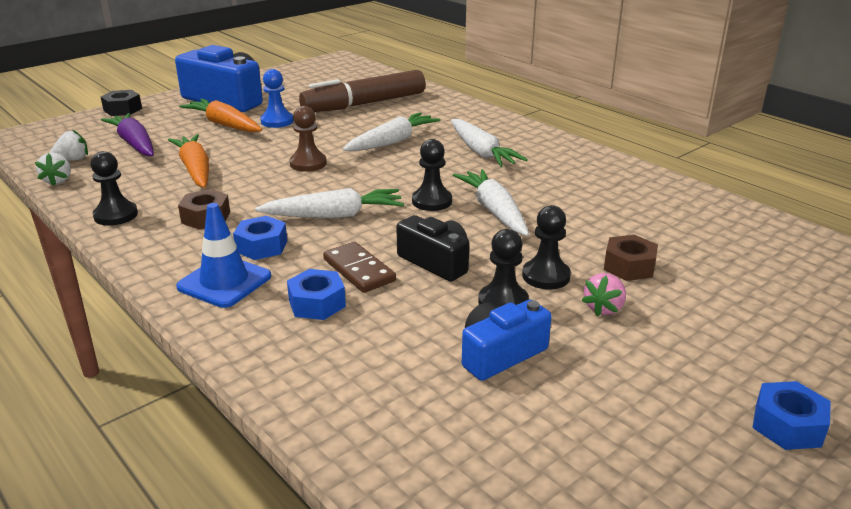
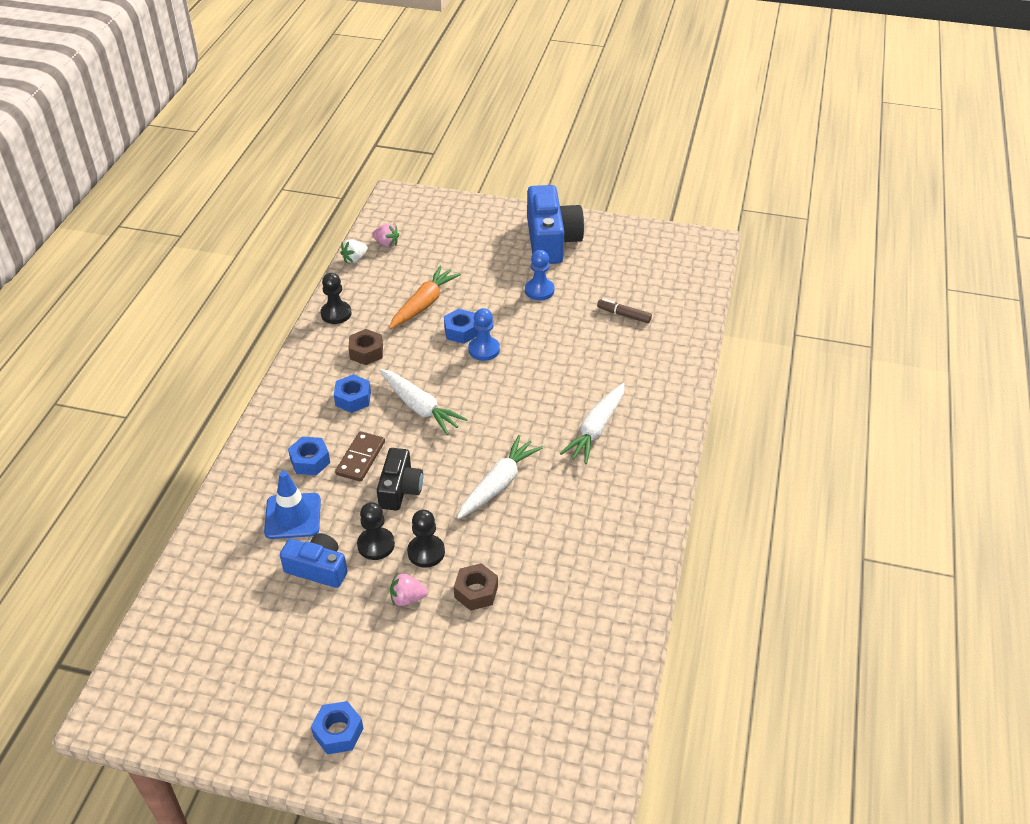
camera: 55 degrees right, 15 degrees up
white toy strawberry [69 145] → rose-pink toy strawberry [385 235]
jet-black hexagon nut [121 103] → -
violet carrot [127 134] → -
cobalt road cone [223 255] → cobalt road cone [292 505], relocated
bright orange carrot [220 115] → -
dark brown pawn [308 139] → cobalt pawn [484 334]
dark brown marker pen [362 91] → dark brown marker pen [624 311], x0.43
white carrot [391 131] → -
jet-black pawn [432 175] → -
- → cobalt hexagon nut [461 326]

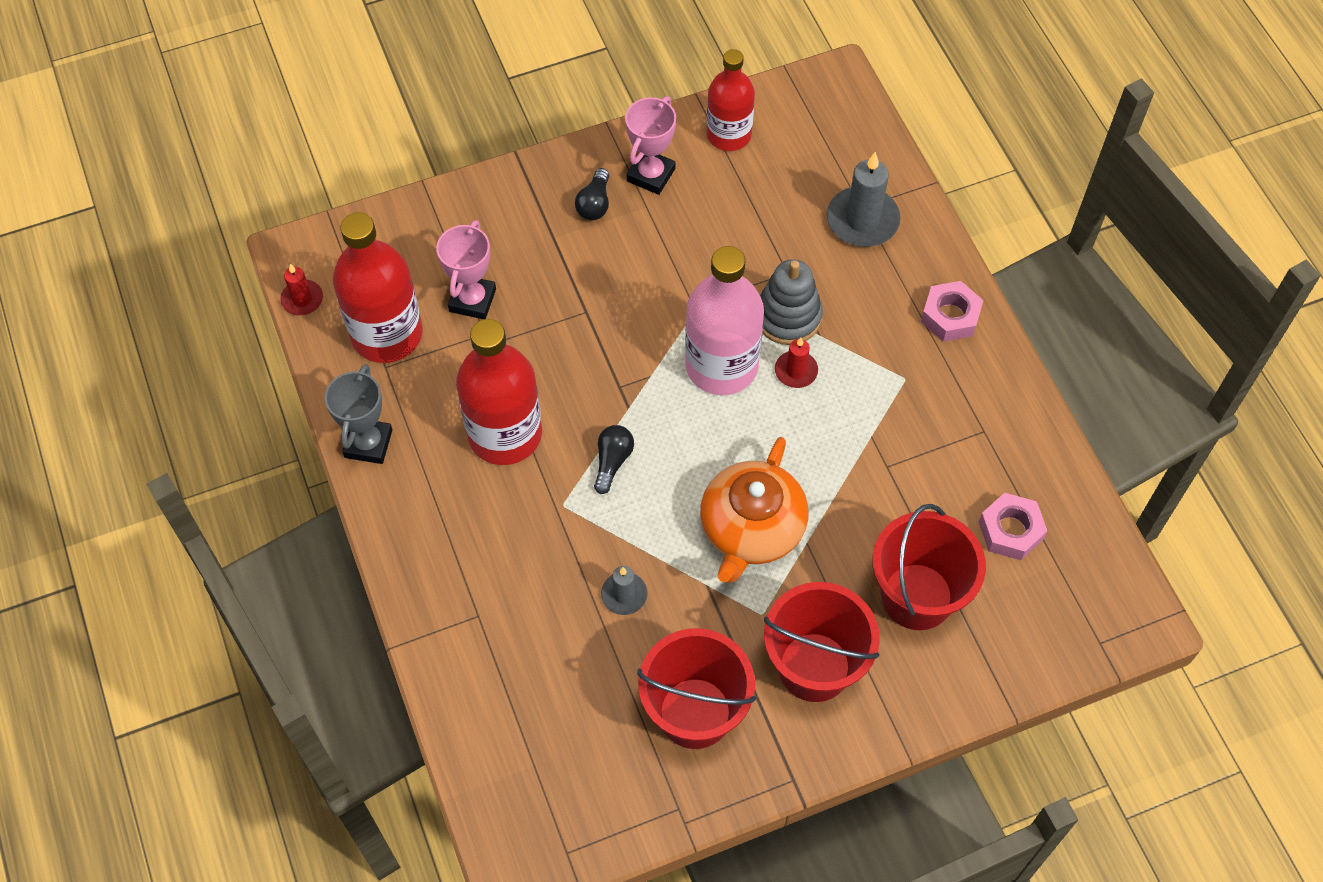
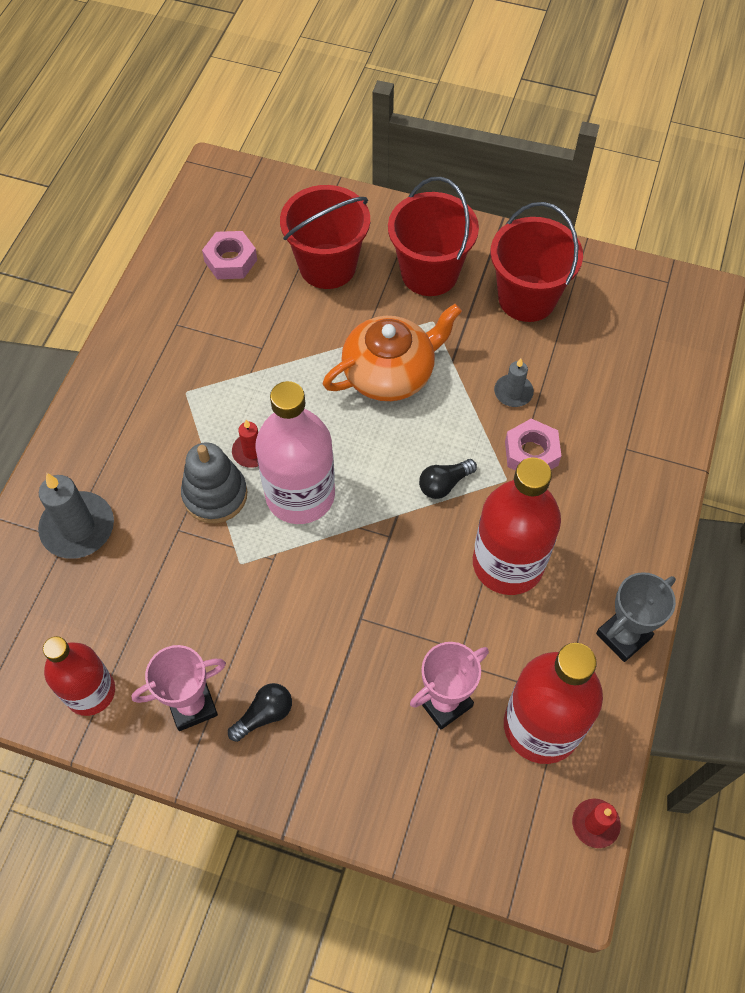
camera: 140 degrees left, 0 degrees up
rose-pink hexagon nut [952 311] → rose-pink hexagon nut [533 445], relocated

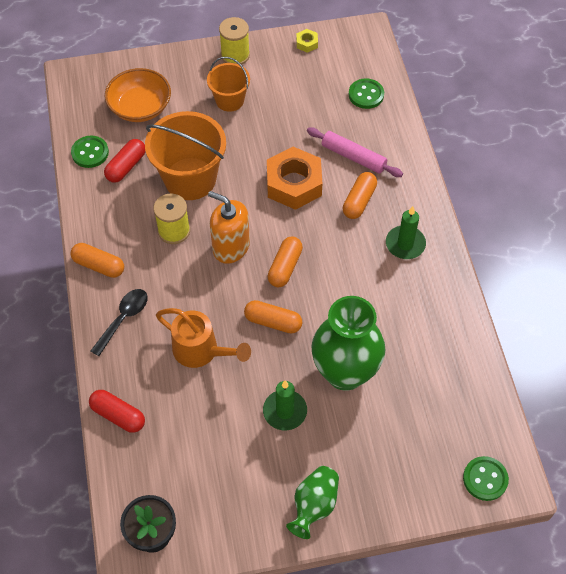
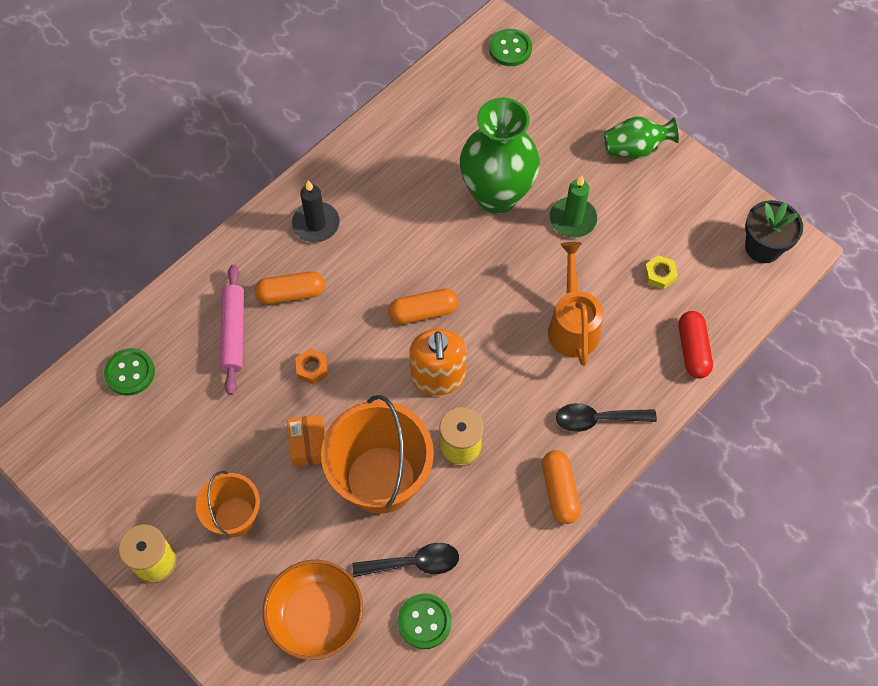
camera: 125 degrees left, 5 degrees up
scarlet pill shape [124 161] → jet-black teaspoon [405 560]
bright orange pill shape [273 317] → -
bright orange hexagon nut [295 178] → bright orange hexagon nut [311 366], x0.43
golden hexagon nut [307 41] → golden hexagon nut [661 272], relocated
emerald candle [406 232] → jet-black candle [316 211]
- → bright orange package [306 441]

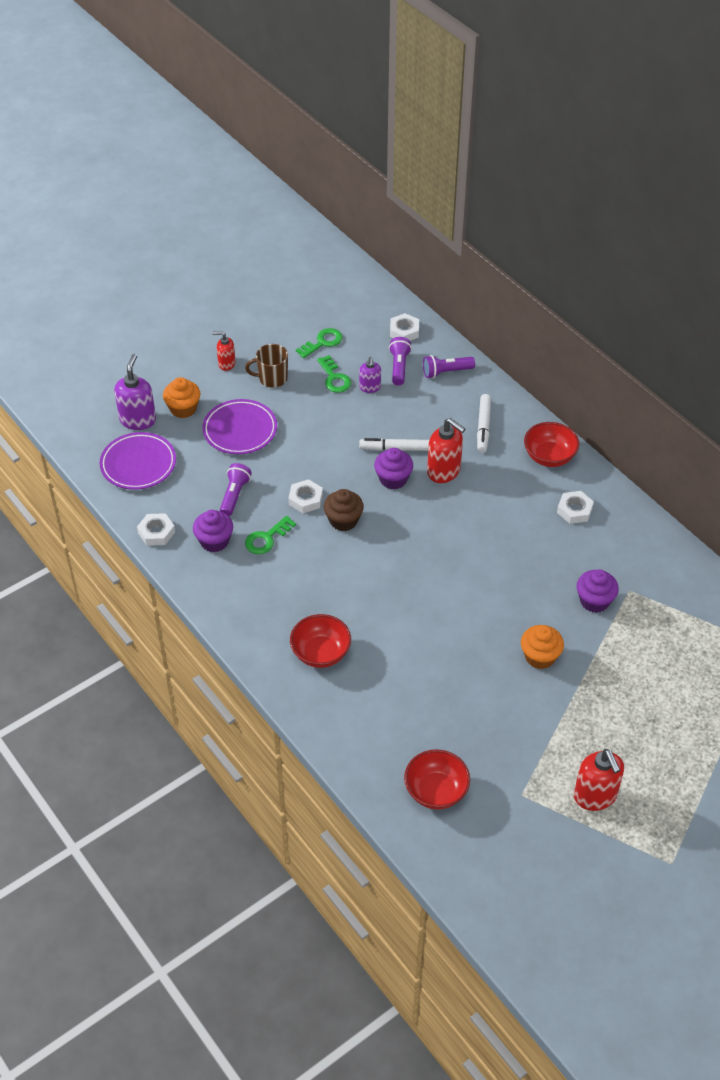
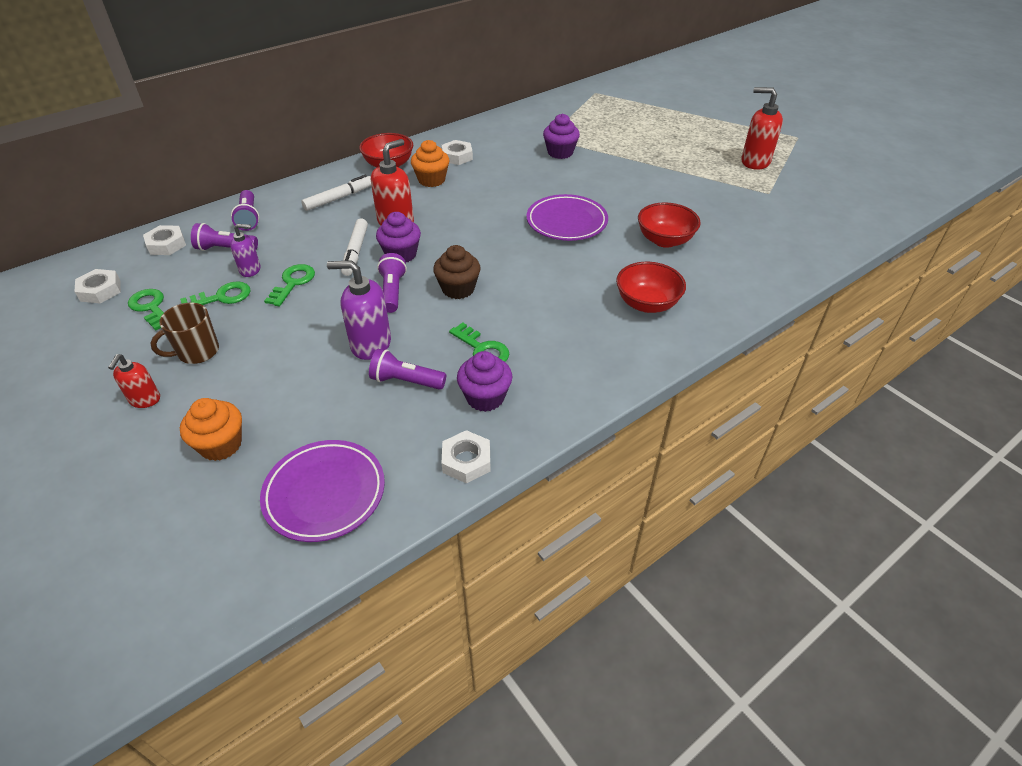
camera: 90 degrees left, 5 degrees down
violet pump bottle [135 392] → violet pump bottle [359 310], relocated
violet flat dish [239 426] → violet flat dish [567 217], relocated
dark brown tea mug [266 366] → dark brown tea mug [184 333], 60 degrees clockwise
white hexagon nut [305 496] → white hexagon nut [98 286], relocated
scarlet deep dish [437 779] → scarlet deep dish [669 225], relocated
white marker pen [484 423] → white marker pen [336 193], 45 degrees counterclockwise
bright orange fairy cake [542 647] → bright orange fairy cake [430 163], relocated
scarlet pump bottle [599 780] → scarlet pump bottle [762 128], 135 degrees counterclockwise
- → emerald latchkey [289 285]
- → violet torch [392 283]

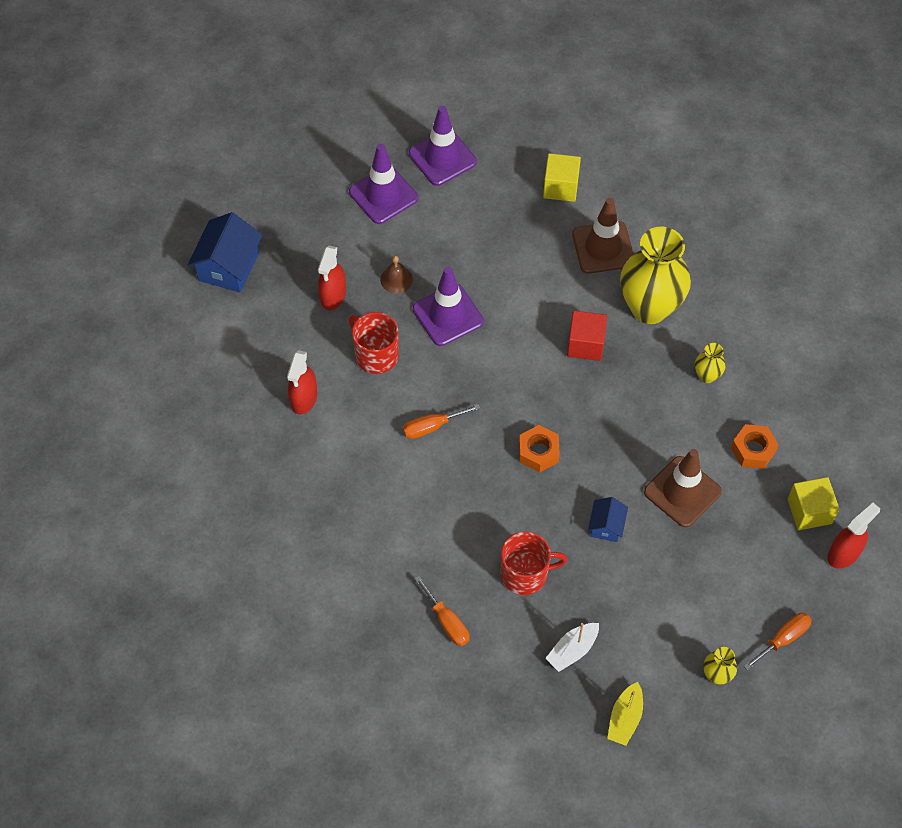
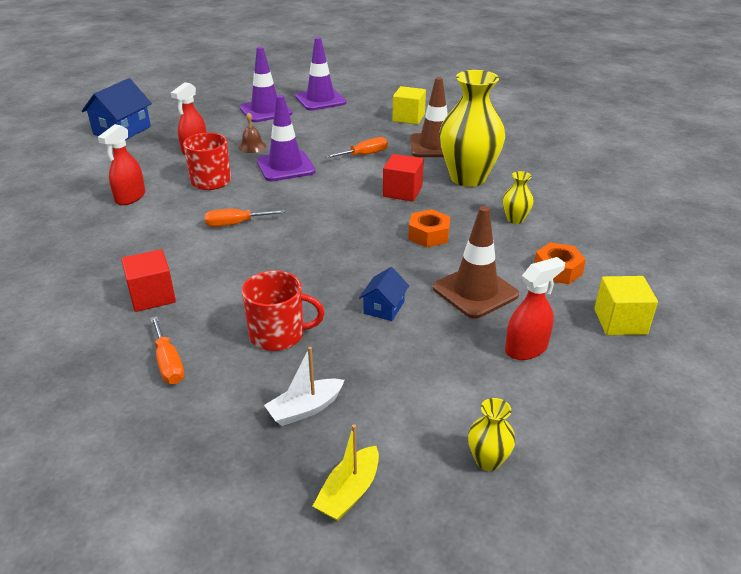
camera: 10 degrees right, 25 degrees down
bright orange hexagon nut [539 449] → bright orange hexagon nut [429 228], relocated
bright orange flat screwdriver [778 641] → bright orange flat screwdriver [356 147], relocated
scarlet spray cleaner [853 535] → scarlet spray cleaner [535 308], relocated
- → scarlet solid cube [148 280]

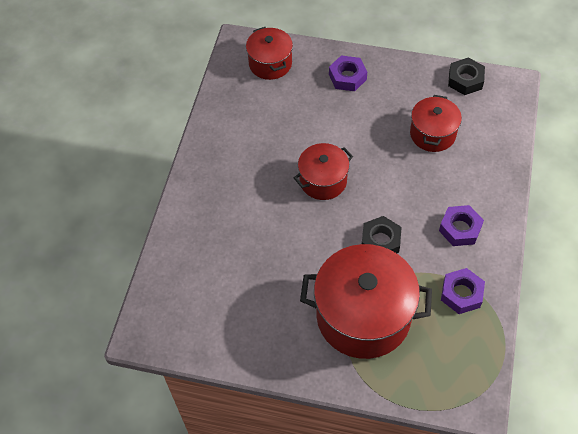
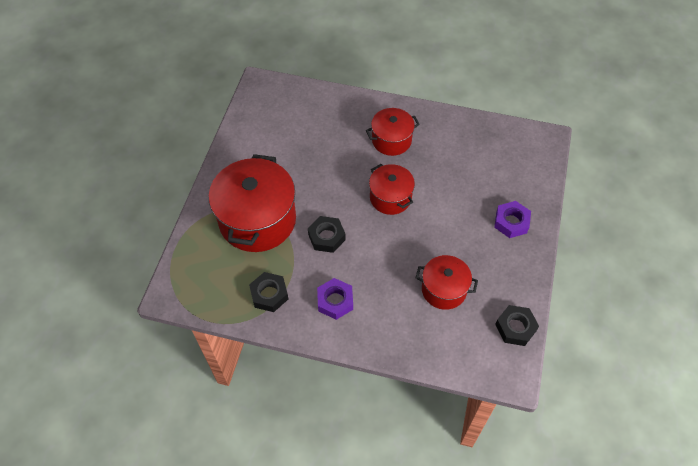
camera: 90 degrees right, 0 degrees up
scarlet cooking pot [269 53] → scarlet cooking pot [393 132], relocated
violet hexagon nut [463 291] → jet-black hexagon nut [268 292]

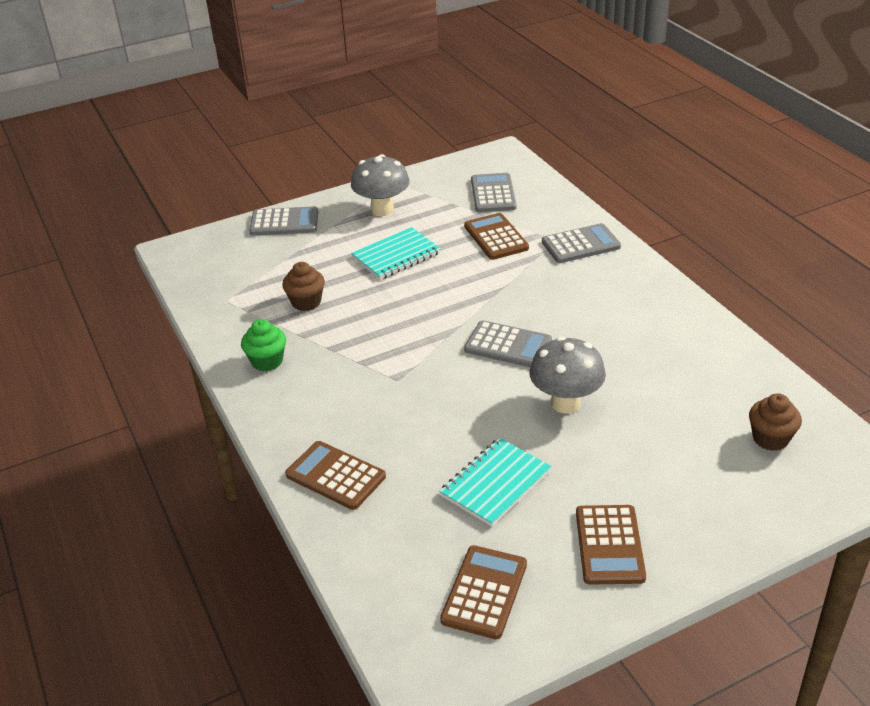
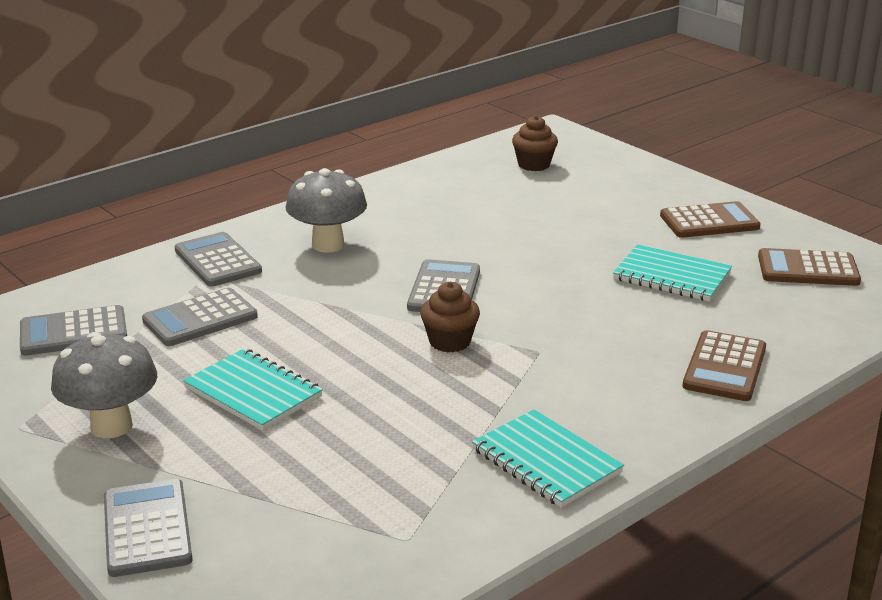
camera: 105 degrees left, 10 degrees down
emerald fairy cake [263 345] → aqua exercise book [548 458]
dark brown fairy cake [303 286] → dark brown fairy cake [450 317], relocated
dark brown pocket calculator [496 236] → grey pocket calculator [200 317]
grey toadstool [567 374] → grey toadstool [326 210], relocated

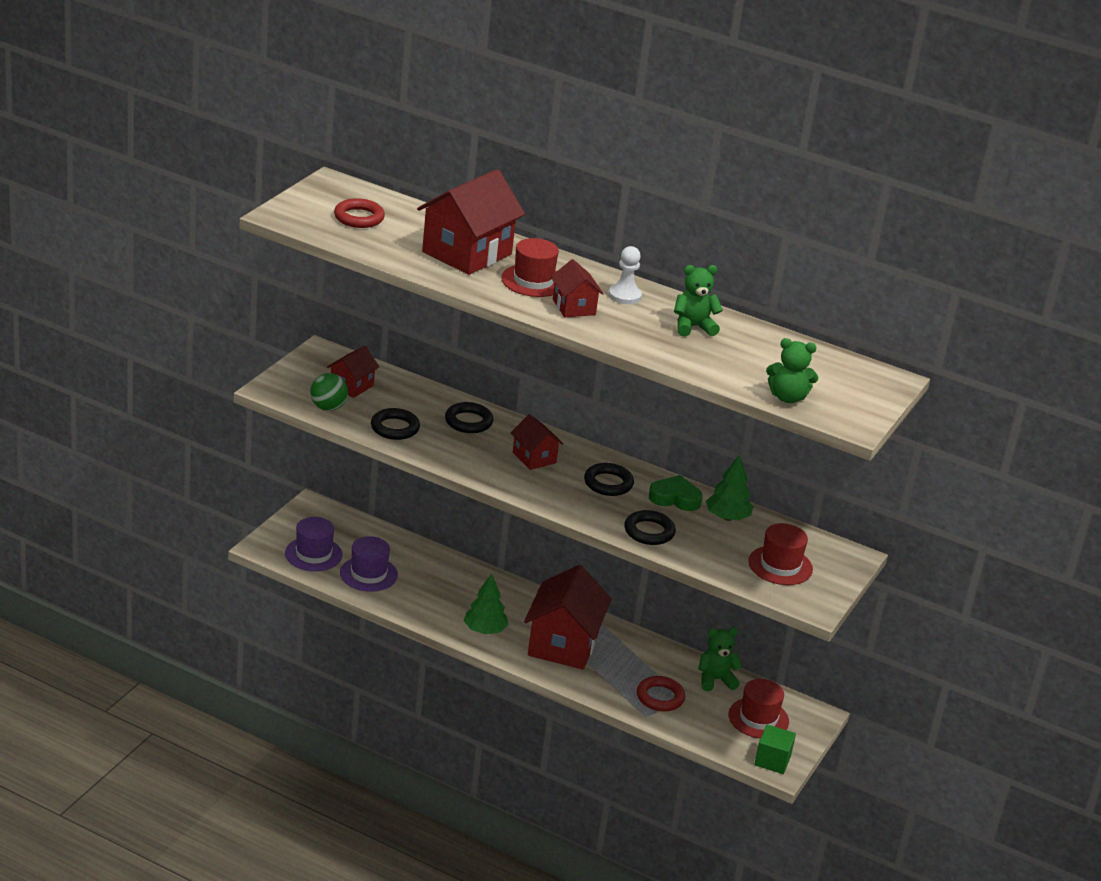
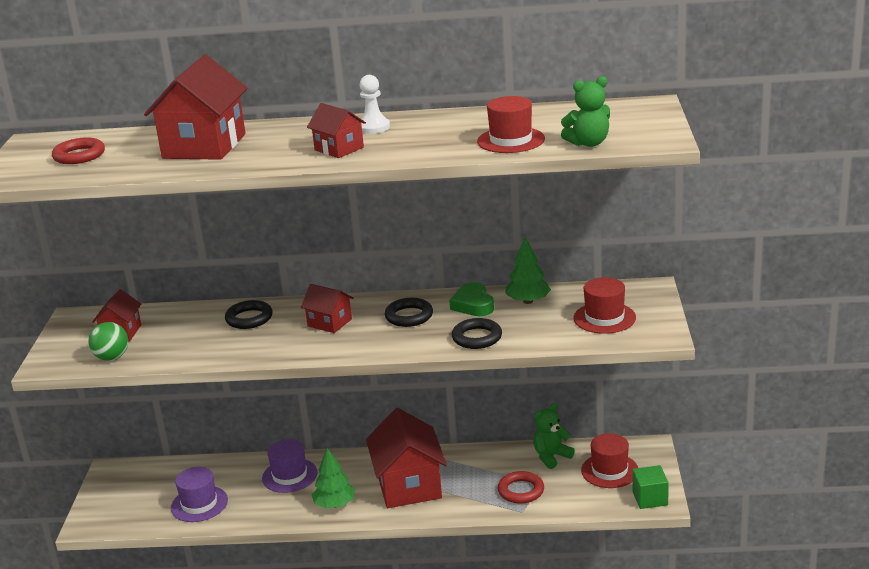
camera: 20 degrees left, 5 degrees down
violet hat [314 544] → violet hat [290 466], relocated
jet-black ring [395 424] → -
scarlet hat [530 267] → scarlet hat [511 124], relocated
emerald heart [676 493] → emerald heart [471 299], 90 degrees counterclockwise
emerald teddy [698 301] → -

